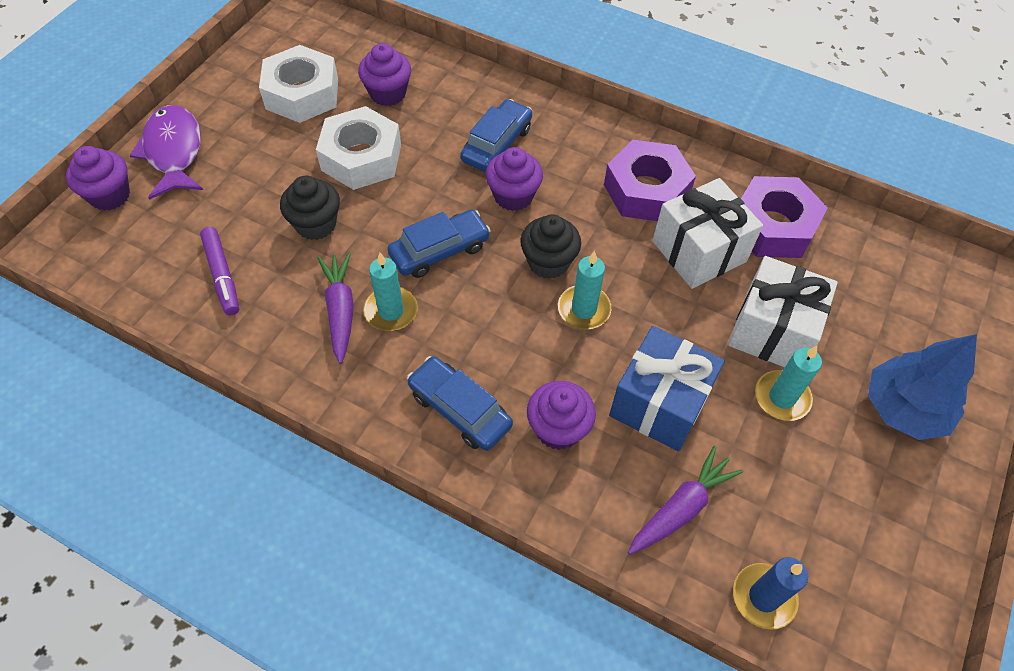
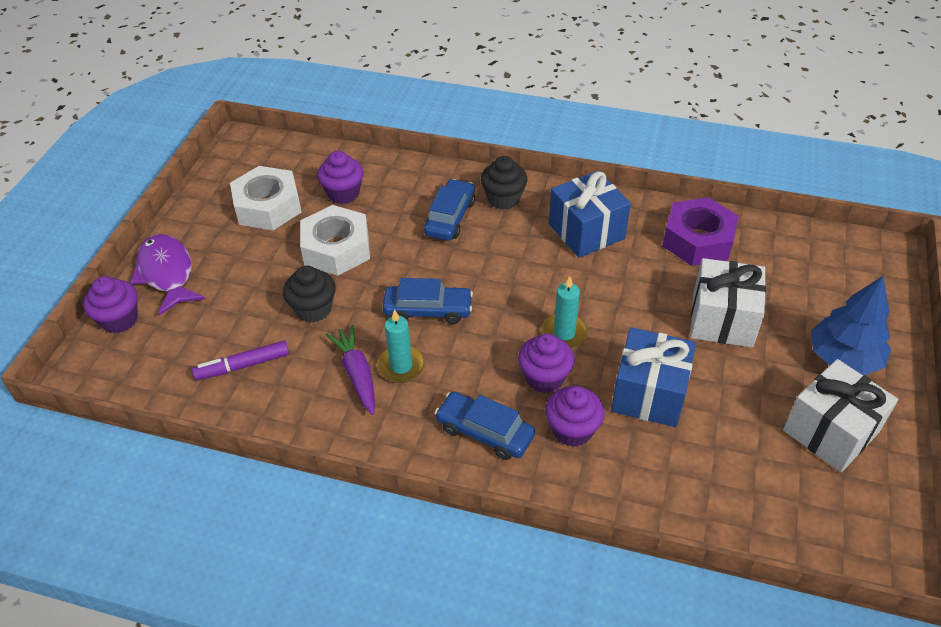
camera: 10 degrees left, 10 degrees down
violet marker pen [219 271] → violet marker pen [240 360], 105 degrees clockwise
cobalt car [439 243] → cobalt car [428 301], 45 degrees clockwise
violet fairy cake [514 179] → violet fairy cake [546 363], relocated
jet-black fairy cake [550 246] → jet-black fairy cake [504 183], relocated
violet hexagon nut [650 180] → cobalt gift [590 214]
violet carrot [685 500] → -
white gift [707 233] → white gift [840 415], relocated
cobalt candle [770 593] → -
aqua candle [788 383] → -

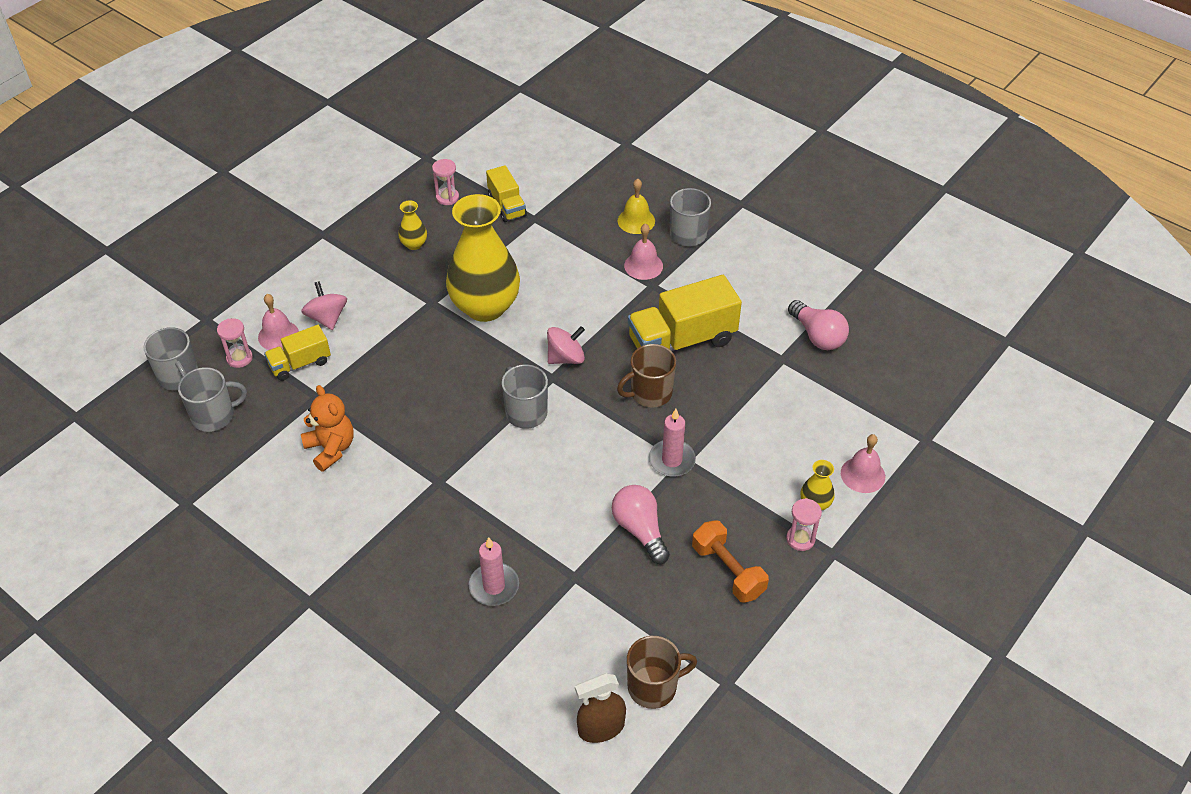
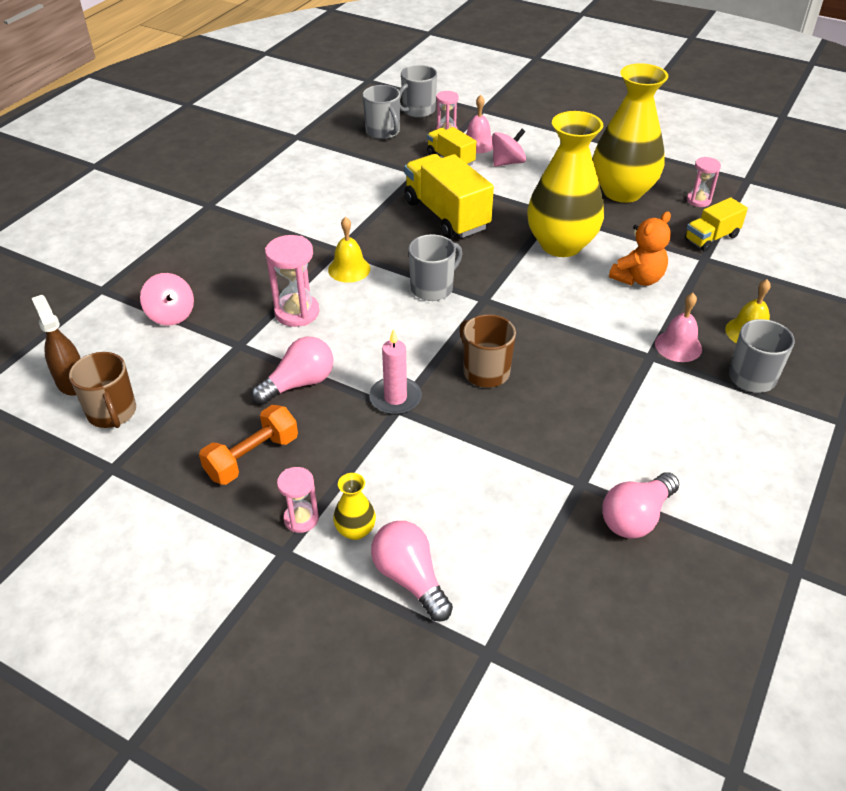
camera: 80 degrees right, 5 degrees down
bright orange teddy [327 428] → bright orange teddy [640 248], relocated
golden flower vase [412 225] → golden flower vase [630 133], x2.44
rose-pink candle [494 571] → -
rose-pink whirligig [566 345] → rose-pink whirligig [167 299], relocated
golden truck [685 313] → golden truck [449 196], relocated
rose-pink bell [863 463] → rose-pink light bulb [412 571]
- → rose-pink sandglass [292 281]
- → golden bell [349 250]

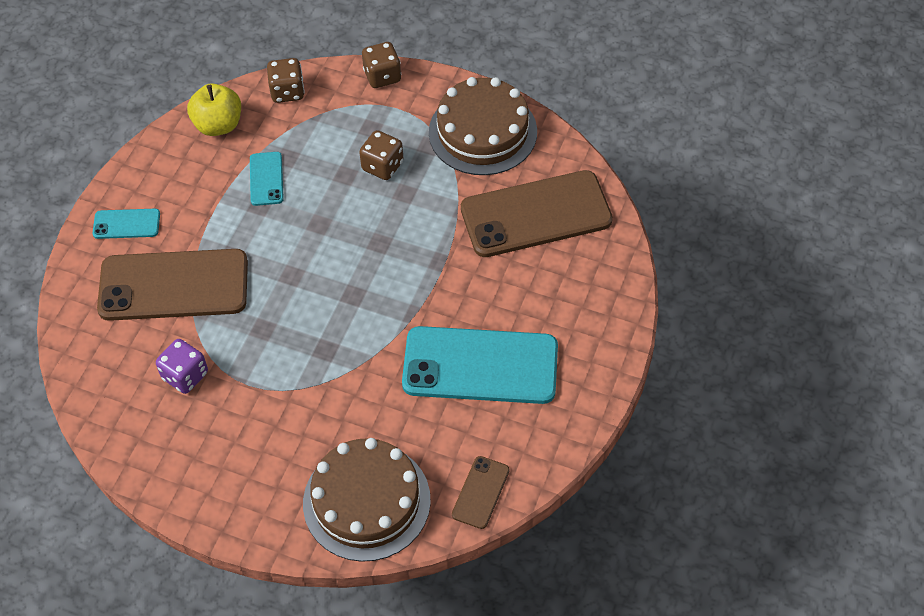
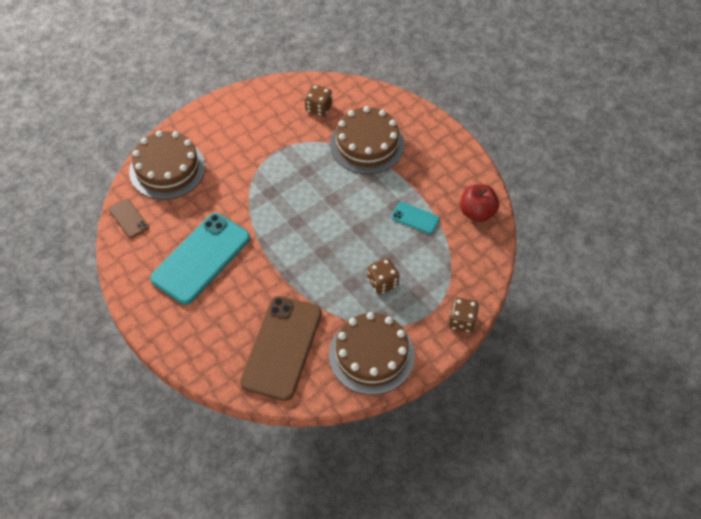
camera: 120 degrees right, 0 degrees up
aqua smartphone [126 224] → -
dark brown smartphone [172 285] → dark brown cake [367 140]
violet game die [182 366] → -
golden apple fruit [214 109] → scarlet apple fruit [479 203]
dark brown game die [286 80] → dark brown game die [318 100], relocated

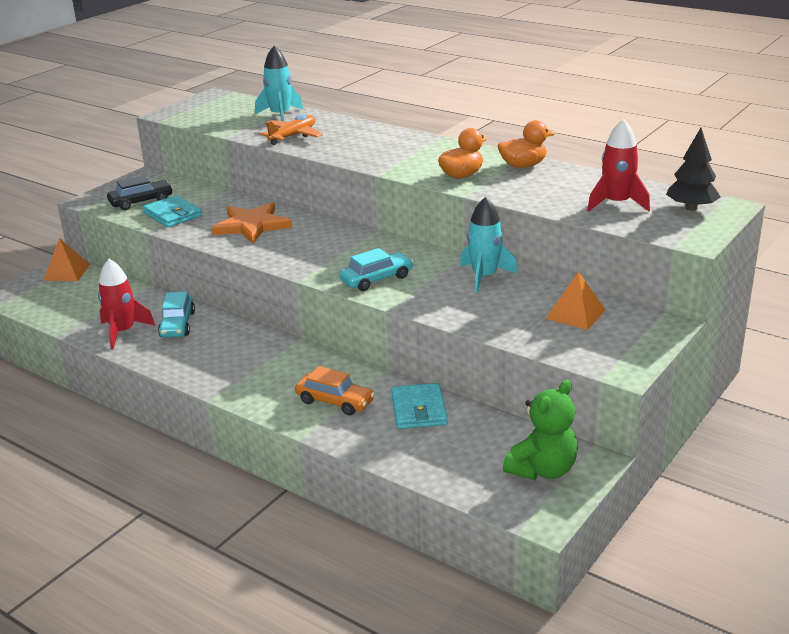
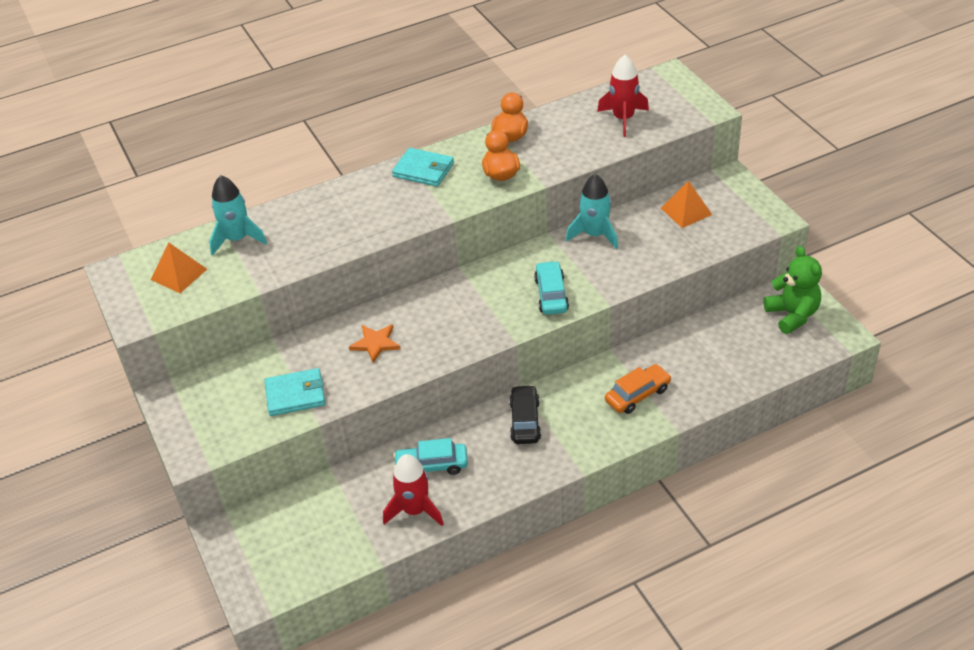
camera: 60 degrees left, 15 degrees up
bright orange pyramid [66 259] → bright orange pyramid [179 268], relocated
jet-black car [140 192] → jet-black car [525 414], relocated
aqua car [176 314] → aqua car [430 456], 150 degrees clockwise
bright orange five-pointed star [251 223] → bright orange five-pointed star [375 343], x0.61
bright orange aeroplane [291 129] → -
aqua card wallet [419 406] → aqua card wallet [423 167], relocated
jet-black tree [693 169] → -

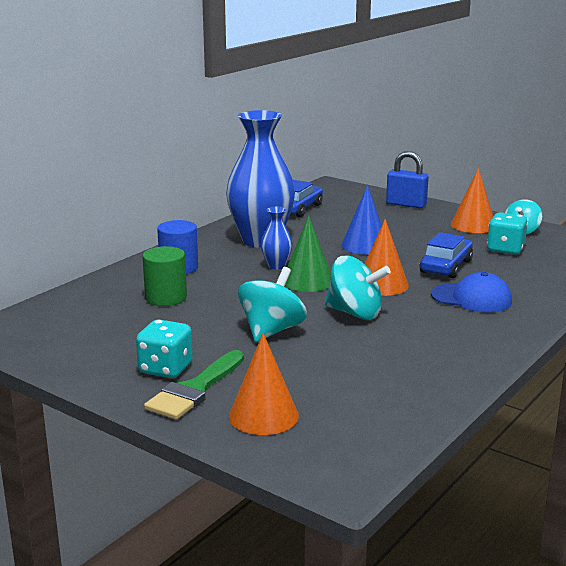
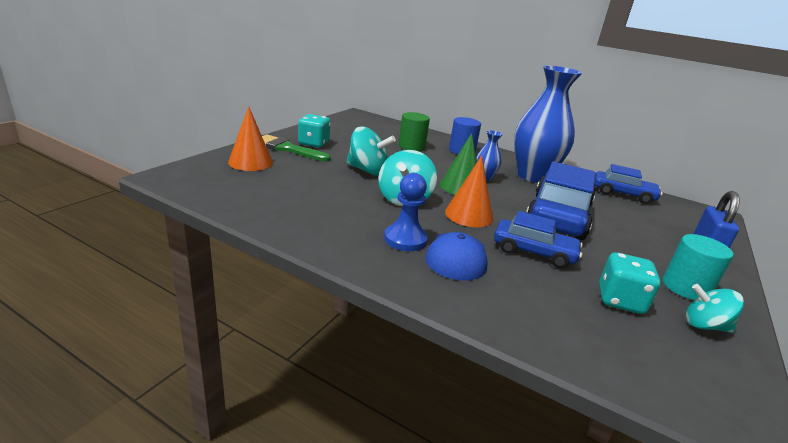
camera: 80 degrees right, 5 degrees up
cobalt cone shape [361 220] → cobalt car [560 201]
bright orange cone shape [472 200] → aqua solid cylinder [698 267]
- → cobalt pawn [406 212]

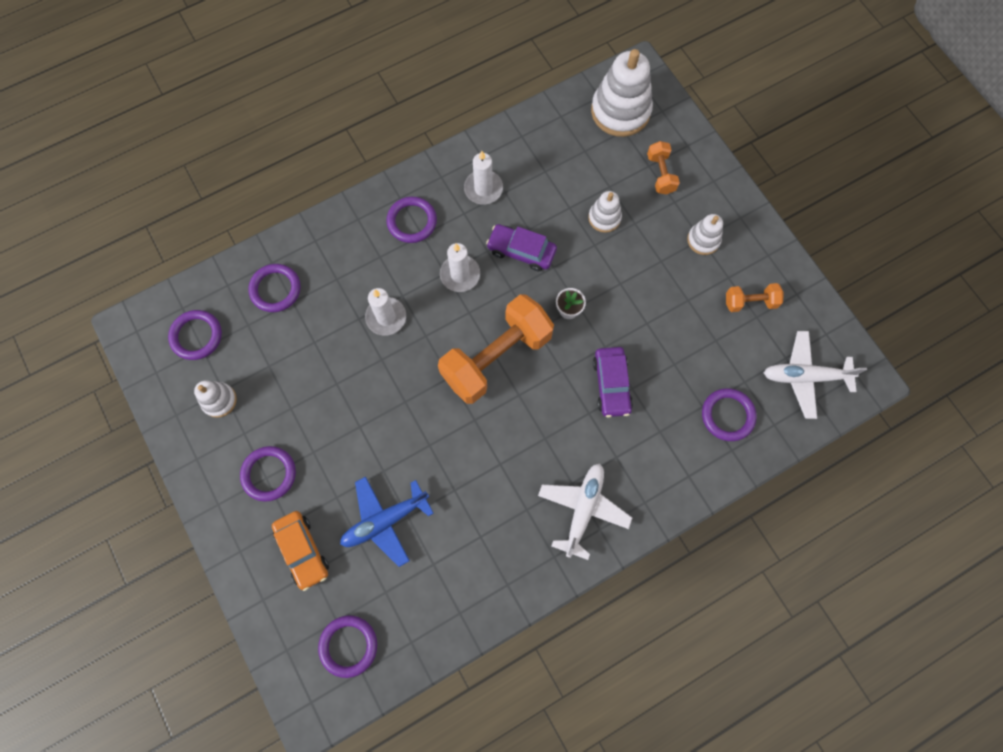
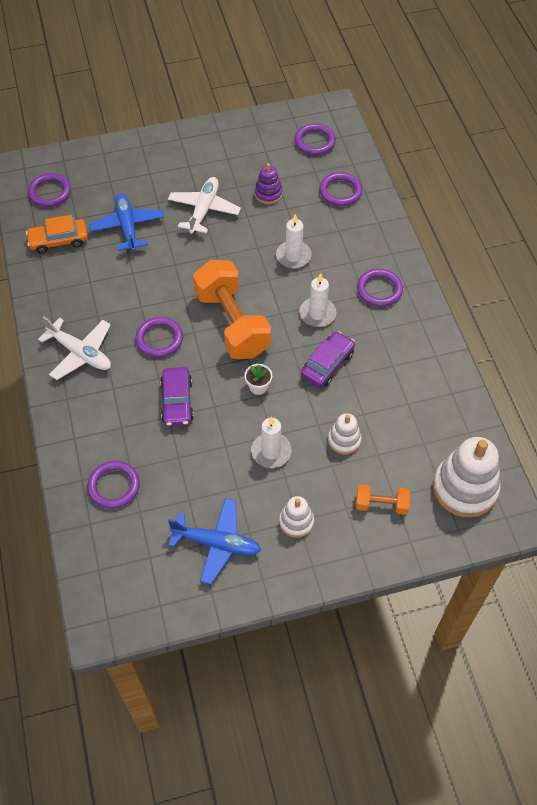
camera: 105 degrees right, 15 degrees down
white stacking rings [215 399] → -
violet ring [268 474] → violet ring [159 337], relocated
bright orange car [300 551] → bright orange car [57 234], relocated
white candle [483 177] → white candle [271 442], relocated
violet car [613 382] → violet car [177 396], 105 degrees counterclockwise
bright orange dumbbell [754 297] → cobalt aeroplane [214 541]
white aeroplane [815 375] → white aeroplane [204 205], relocated
- → violet stacking rings [268 183]

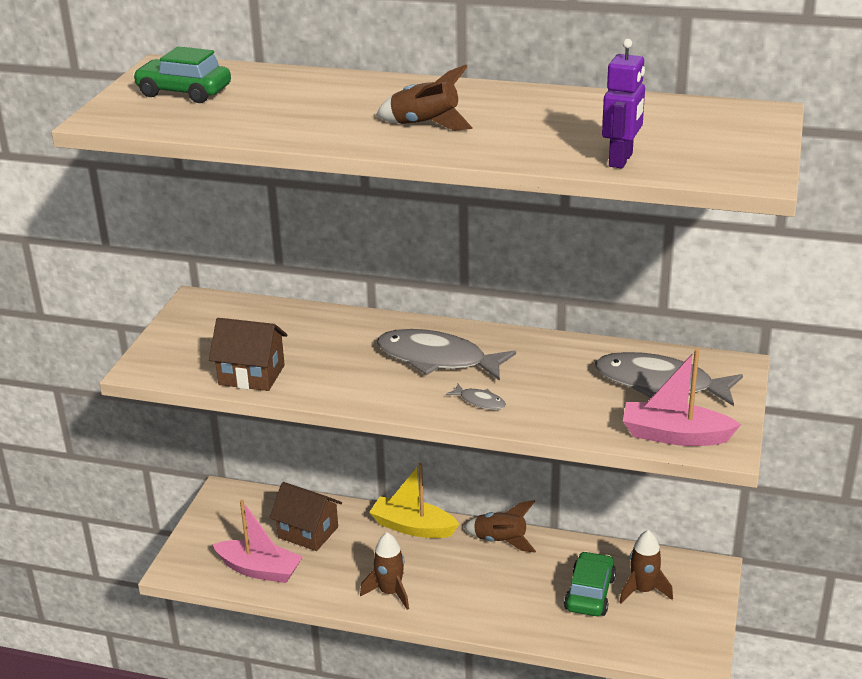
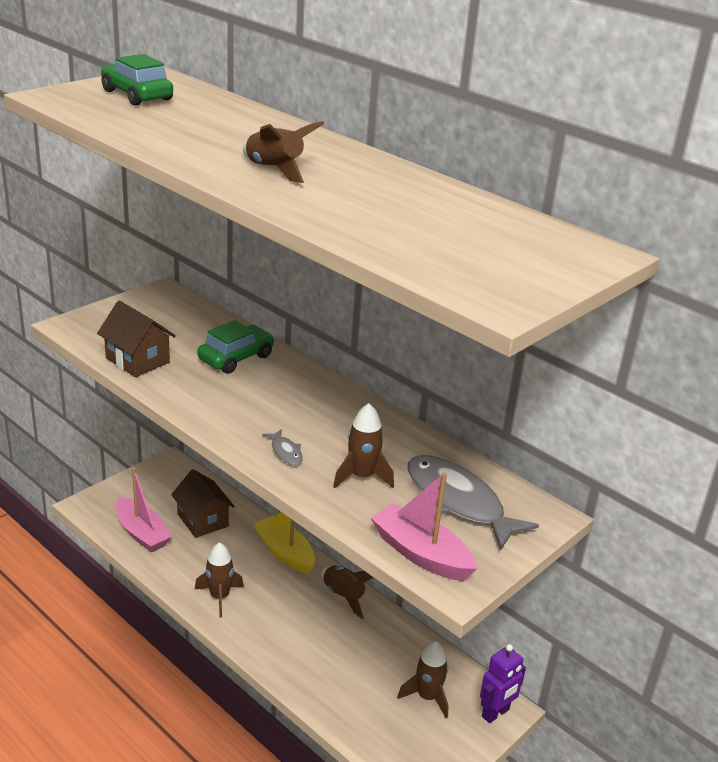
camera: 25 degrees right, 0 degrees up
grey toy fish [446 355] → -
emerald car [590 583] → emerald car [236 347], relocated
violet toy robot [623 103] → violet toy robot [503 683], relocated
- → dark brown rocket [363 445]

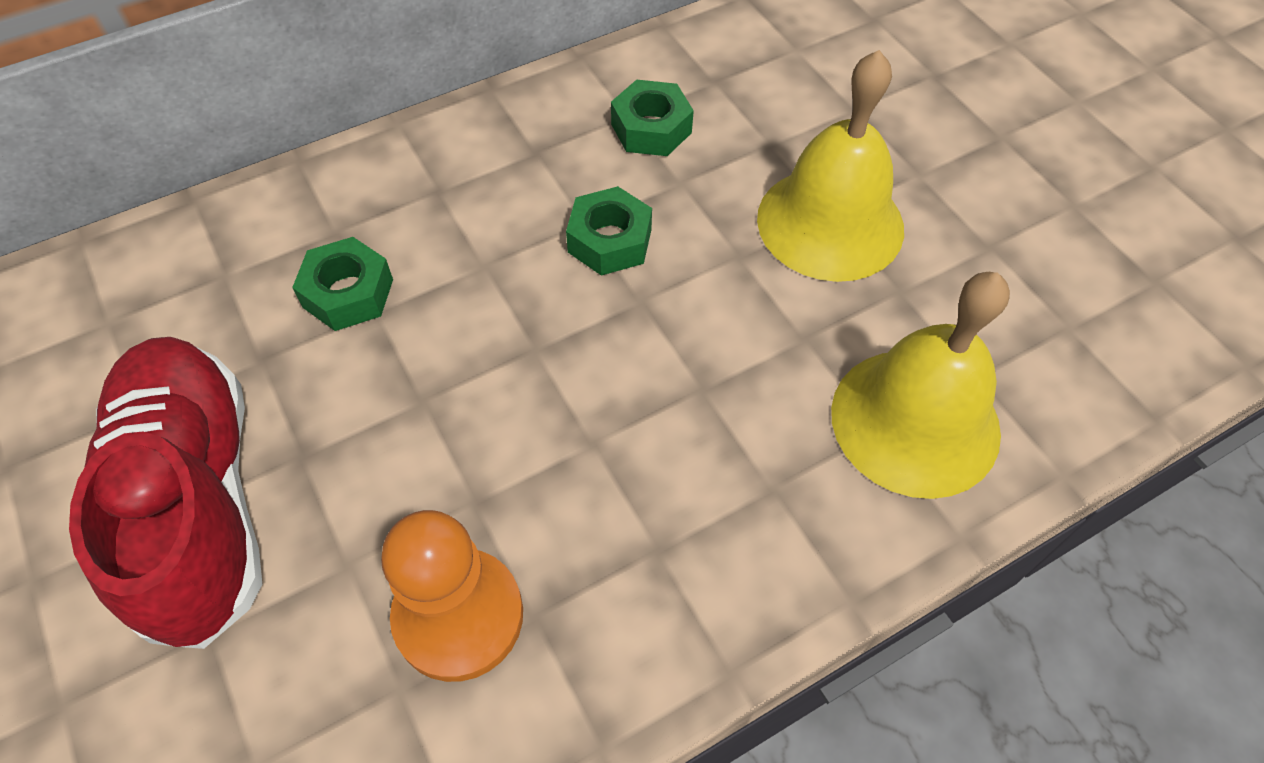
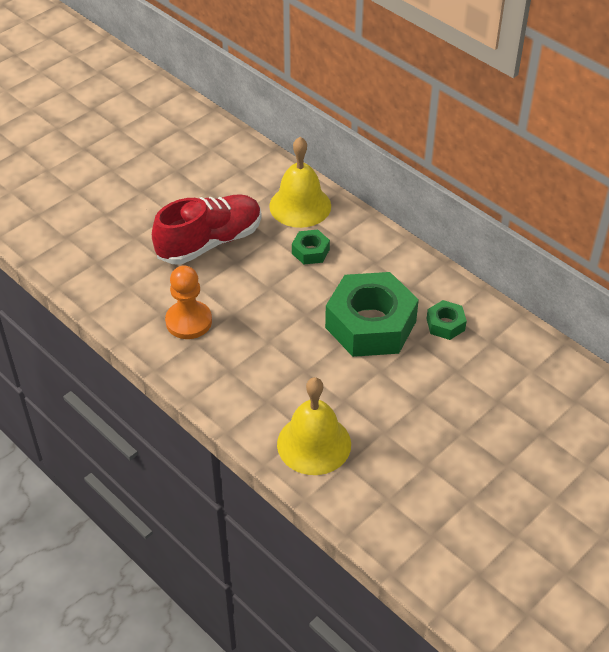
camera: 75 degrees right, 10 degrees down
emerald hexagon nut [609 231] → emerald hexagon nut [372 314], x2.26
golden bell [830 166] → golden bell [300 182], relocated

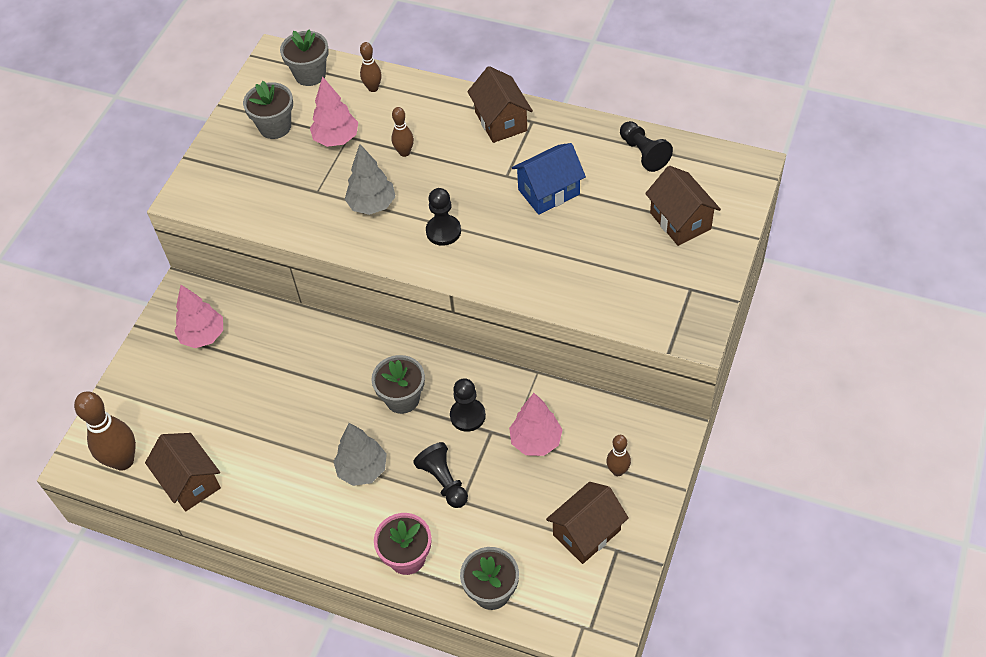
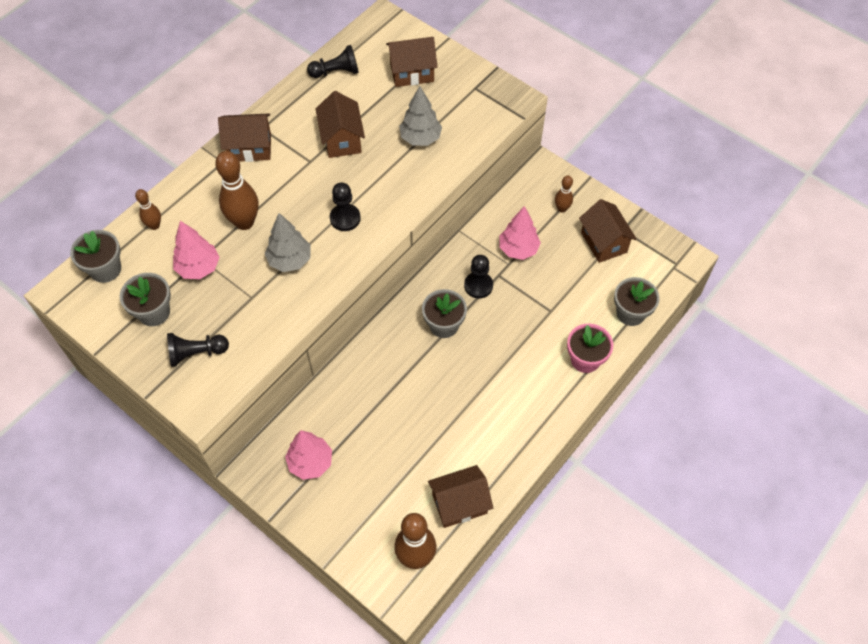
camera: 75 degrees left, 5 degrees up
grey tree [360 454] → grey tree [420 116], relocated
dark brown skittle [402 132] → dark brown skittle [236 190], x1.87
jet-black pawn [440 475] → jet-black pawn [198 350], relocated
cobalt cottage [549 179] → dark brown cottage [340 124]

